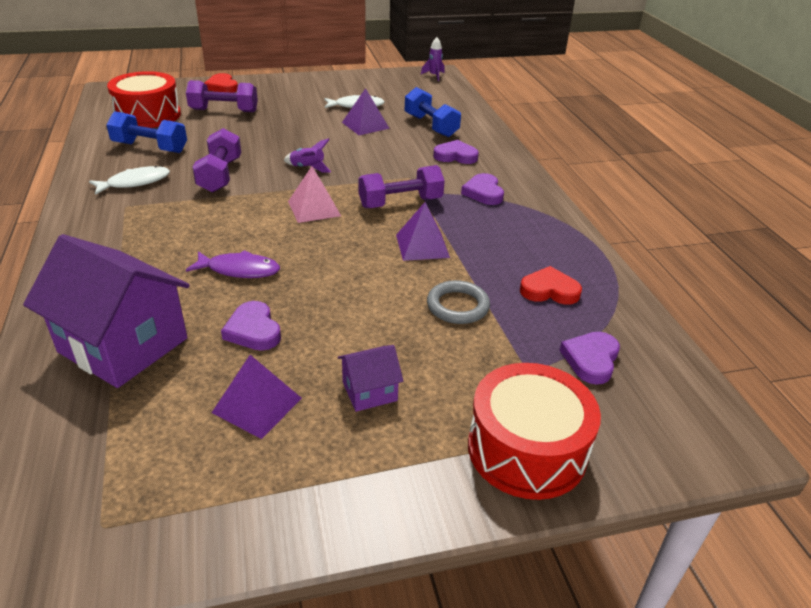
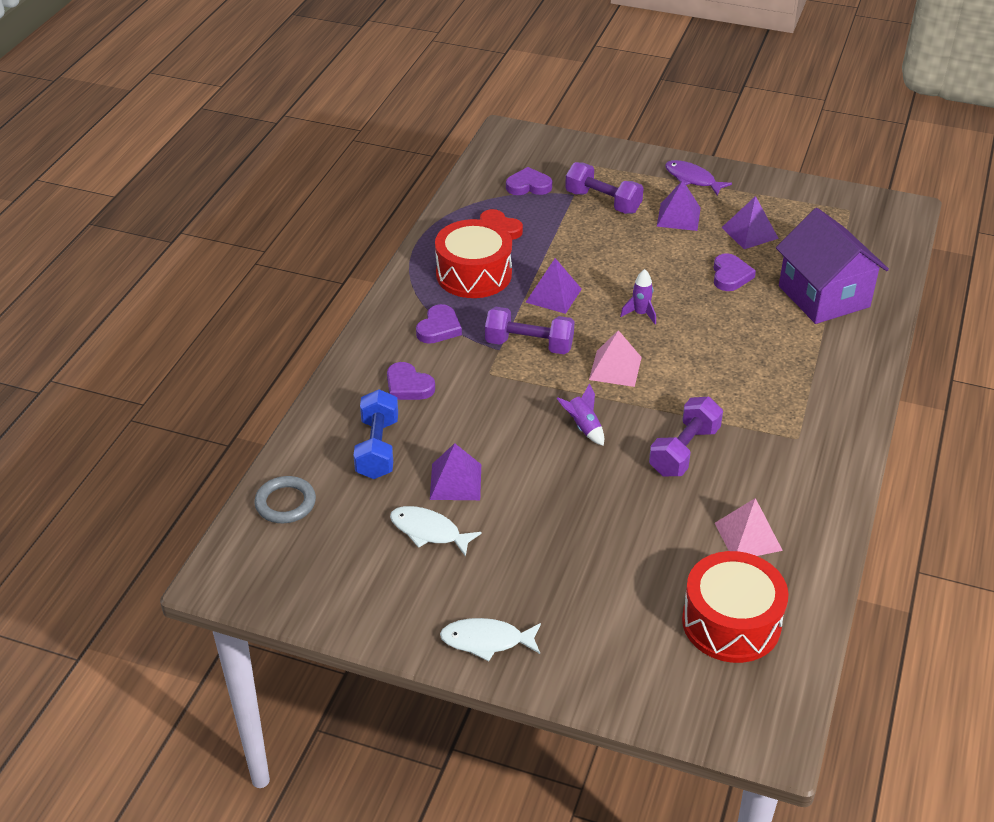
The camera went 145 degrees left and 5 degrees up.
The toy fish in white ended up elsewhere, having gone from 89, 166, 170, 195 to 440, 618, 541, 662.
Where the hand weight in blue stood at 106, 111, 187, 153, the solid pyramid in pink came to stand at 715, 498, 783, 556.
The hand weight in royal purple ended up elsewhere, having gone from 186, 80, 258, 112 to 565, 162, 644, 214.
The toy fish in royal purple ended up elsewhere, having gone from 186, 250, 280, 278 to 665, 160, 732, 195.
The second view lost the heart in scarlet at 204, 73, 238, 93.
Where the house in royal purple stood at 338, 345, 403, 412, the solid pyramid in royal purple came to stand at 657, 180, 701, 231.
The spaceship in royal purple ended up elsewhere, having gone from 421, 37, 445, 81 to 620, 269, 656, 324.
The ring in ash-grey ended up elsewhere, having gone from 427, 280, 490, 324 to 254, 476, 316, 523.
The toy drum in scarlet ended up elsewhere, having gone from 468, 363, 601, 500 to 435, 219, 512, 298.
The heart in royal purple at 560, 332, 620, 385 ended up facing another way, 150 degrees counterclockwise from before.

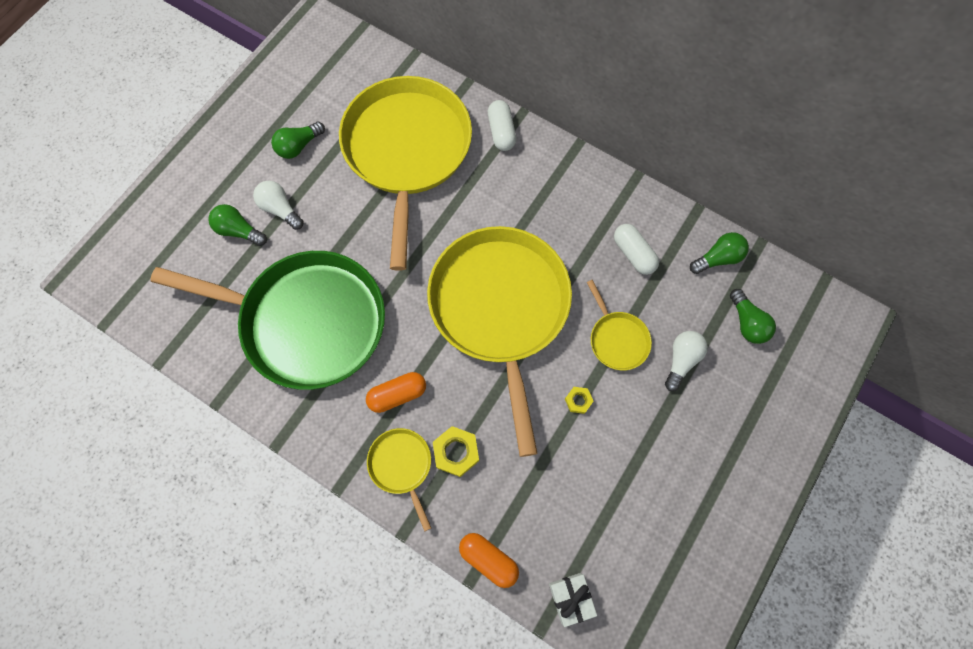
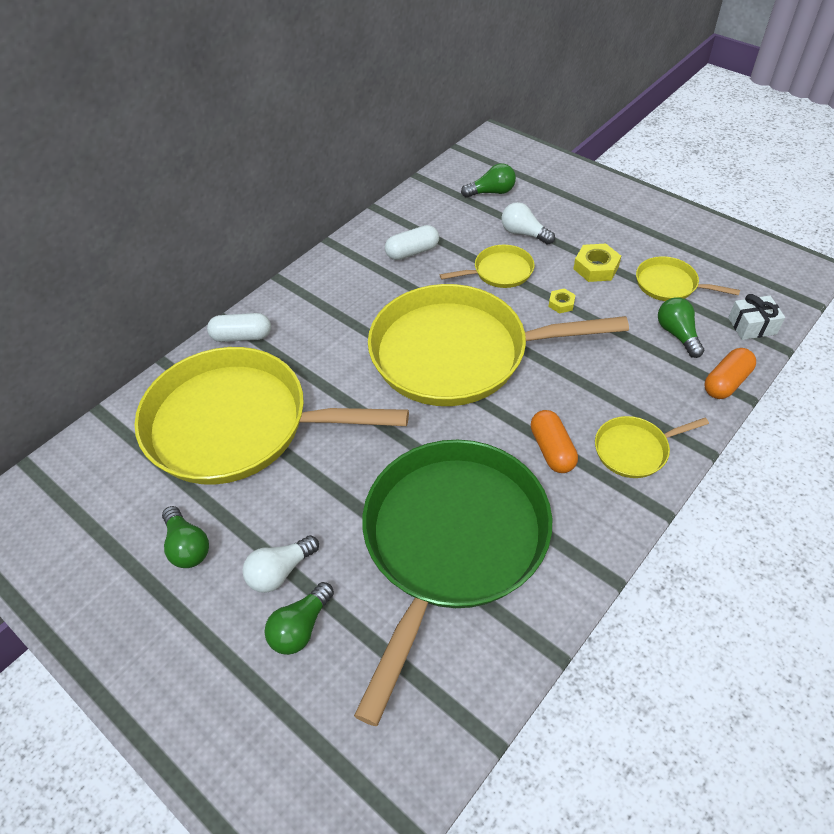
The camera went 80 degrees left and 20 degrees down.
The nut in yellow ended up elsewhere, having gone from 433, 426, 479, 477 to 573, 244, 621, 282.
The bulb in green ended up elsewhere, having gone from 690, 232, 749, 274 to 658, 297, 705, 358.
The second view gained the skillet in yellow at 636, 256, 740, 301.

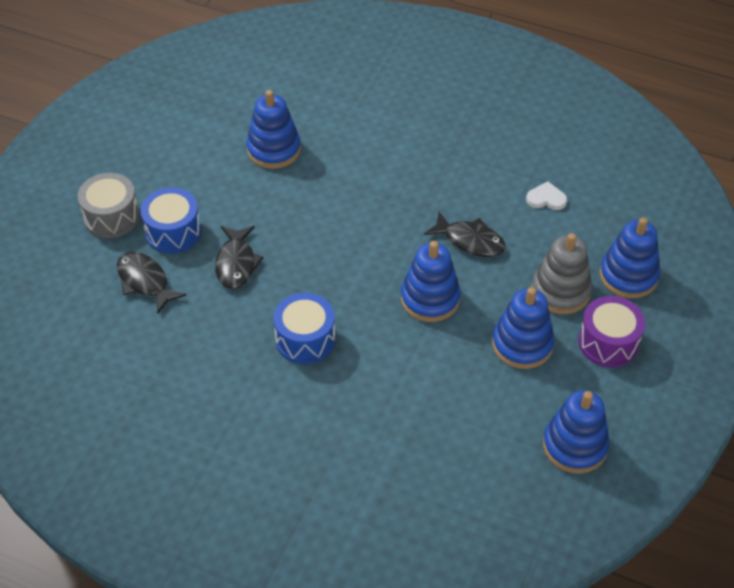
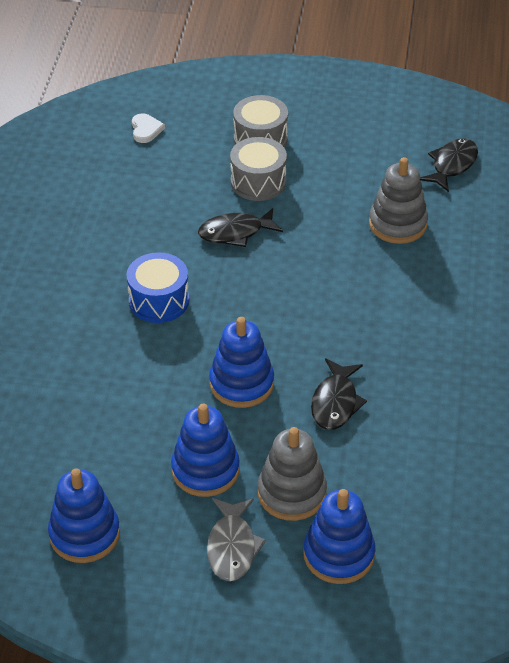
The camera went 75 degrees right and 5 degrees down.
The toy fish in ebony ended up elsewhere, having gone from 117, 252, 186, 314 to 420, 138, 478, 192.
What was the toy drum in blue at 140, 187, 201, 254 turned into the toy drum in ash-grey at 230, 137, 287, 201.
What was the stacking rings in blue at 246, 90, 301, 169 turned into the stacking rings in ash-grey at 369, 157, 428, 244.
The heart in white ended up elsewhere, having gone from 526, 181, 567, 210 to 132, 113, 165, 143.
Where the toy drum in royal purple stood at 578, 296, 645, 368, the toy fish in ash-grey came to stand at 207, 498, 266, 581.

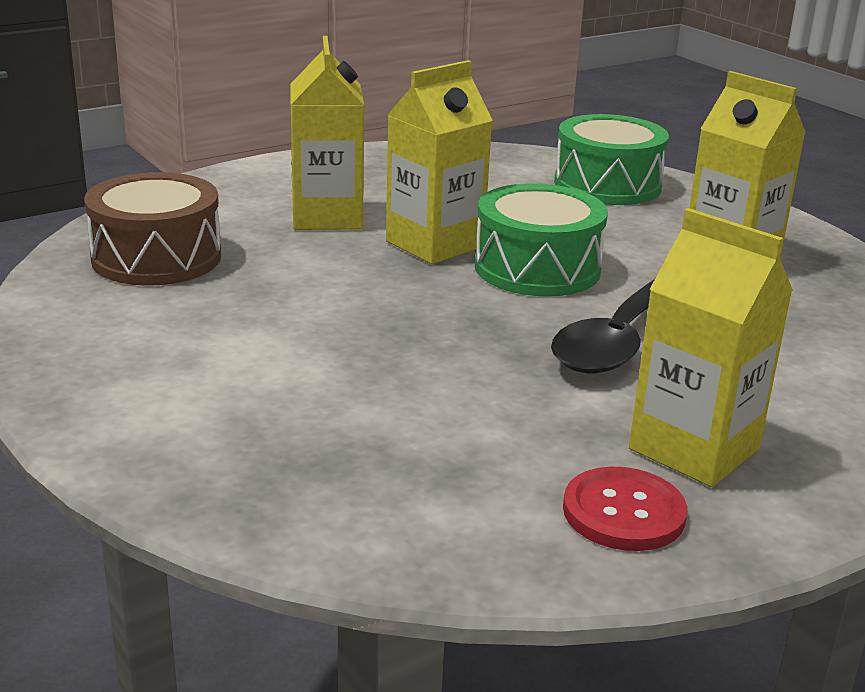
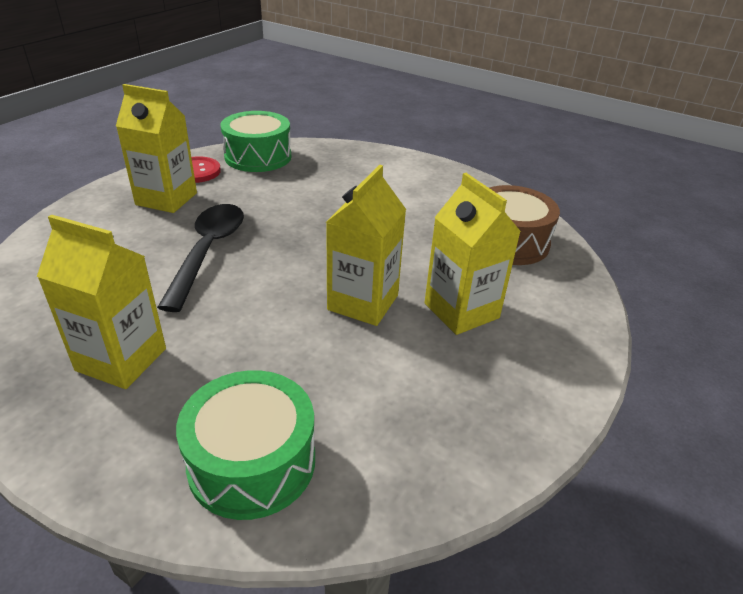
The camera went 155 degrees right and 10 degrees up.
The toy drum in green ended up elsewhere, having gone from 475, 183, 608, 297 to 221, 111, 291, 172.

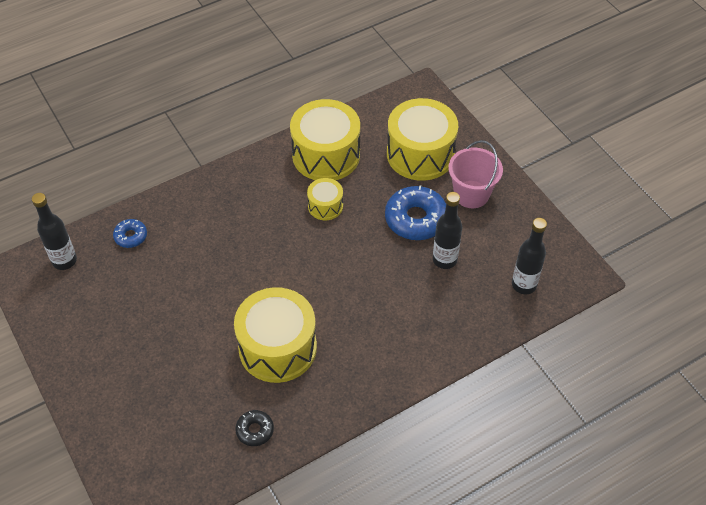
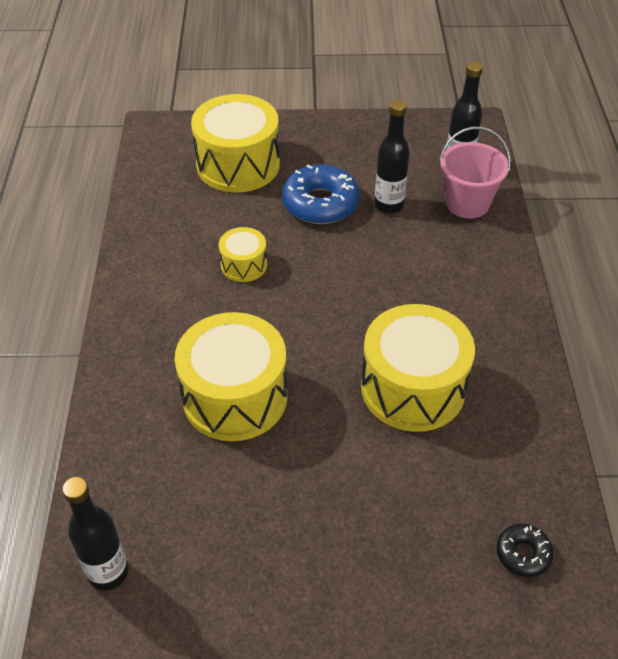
The camera went 60 degrees left and 5 degrees down.
The second view lost the donut in blue at 113, 219, 147, 248.
The donut in ebony ended up elsewhere, having gone from 235, 410, 274, 446 to 496, 524, 553, 577.
The toy drum in yellow ended up elsewhere, having gone from 290, 99, 360, 180 to 175, 312, 287, 441.
The sand bucket in pink ended up elsewhere, having gone from 448, 140, 503, 208 to 439, 127, 511, 219.

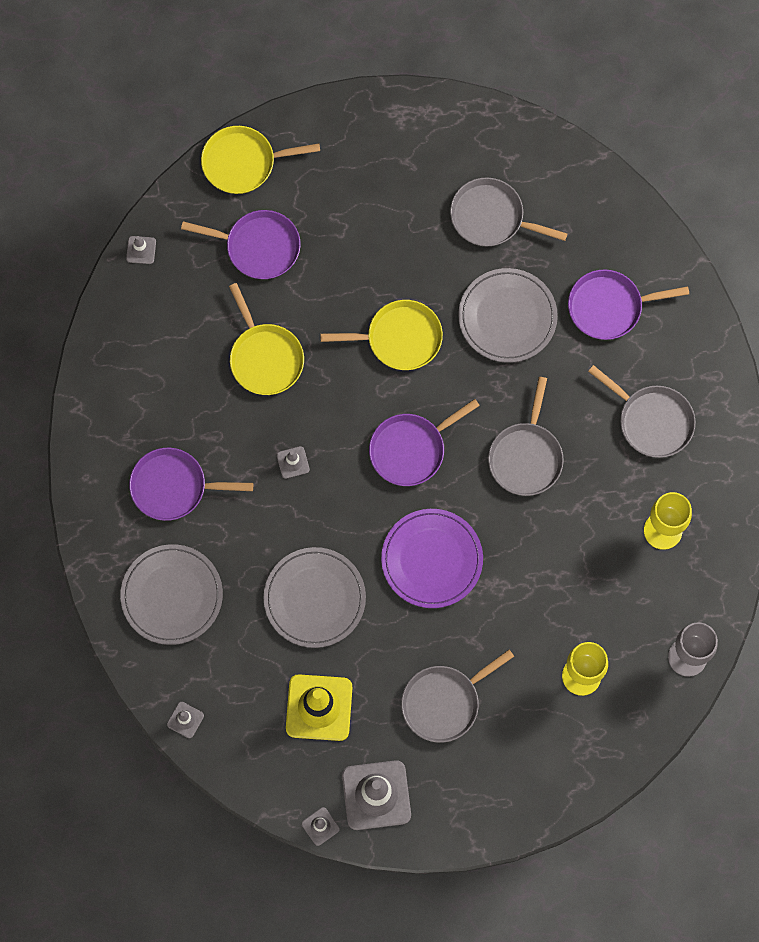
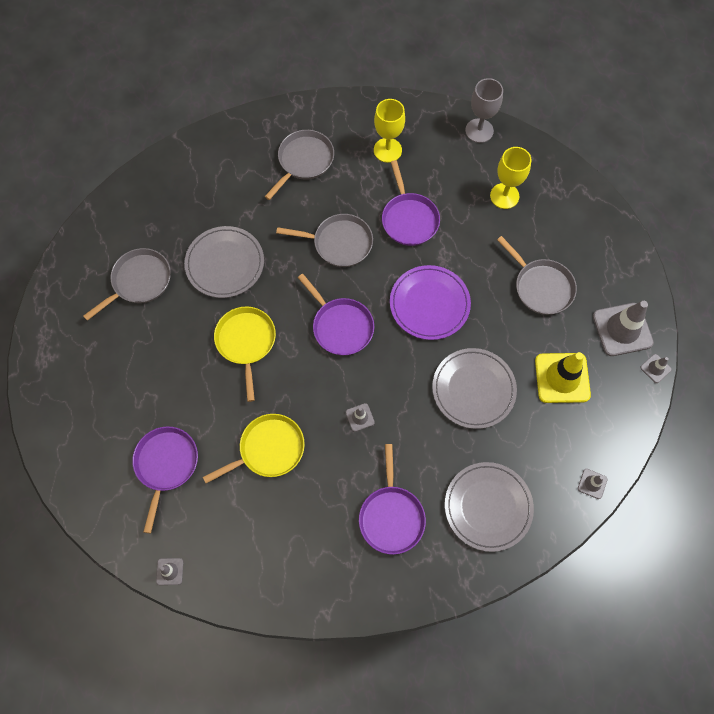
The camera went 95 degrees left and 5 degrees down.
The second view lost the skillet in yellow at 201, 126, 320, 194.
The skillet in ash-grey at 450, 177, 567, 246 ended up facing another way, 150 degrees counterclockwise from before.
The skillet in royal purple ended up elsewhere, having gone from 568, 269, 689, 340 to 382, 160, 440, 246.

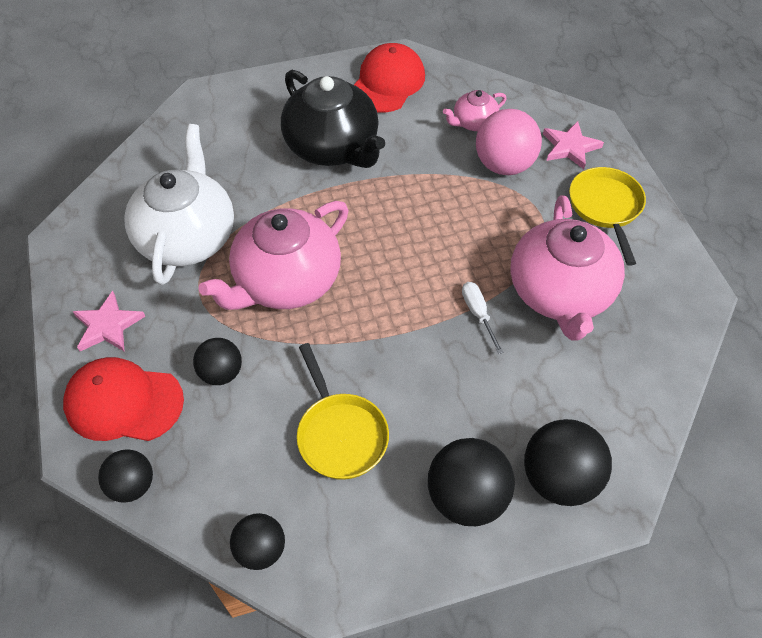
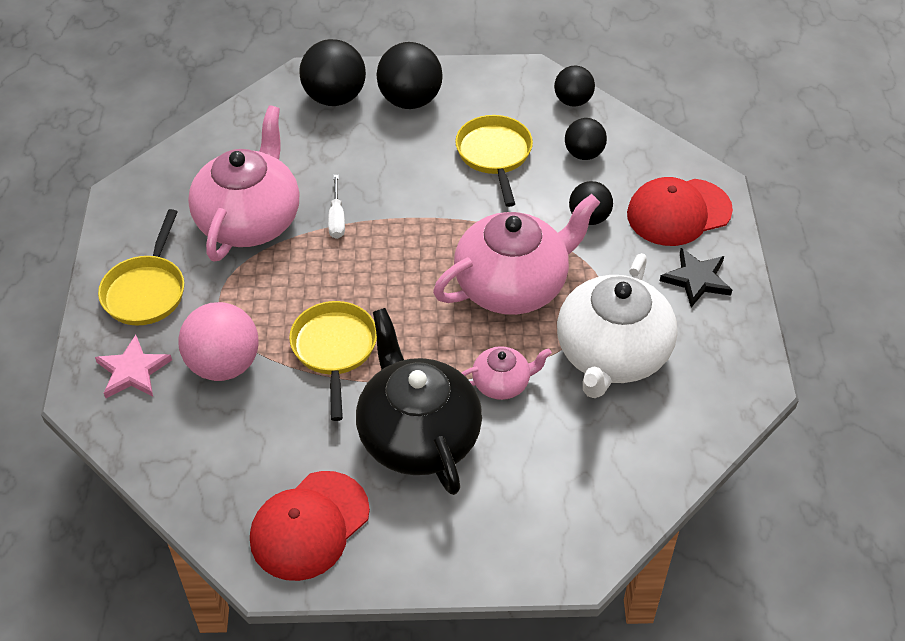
The camera went 165 degrees left and 5 degrees down.
The peaked cap in scarlet at 63, 357, 184, 441 ended up facing another way, 135 degrees clockwise from before.
What was the star in pink at 72, 291, 145, 351 turned into the star in ebony at 660, 248, 732, 307.
The sphere in ebony ended up elsewhere, having gone from 98, 449, 153, 503 to 565, 118, 607, 160.
The china teapot in pink ended up elsewhere, having gone from 443, 90, 507, 131 to 462, 346, 552, 400.
The second view gained the skillet in yellow at 289, 301, 377, 421.

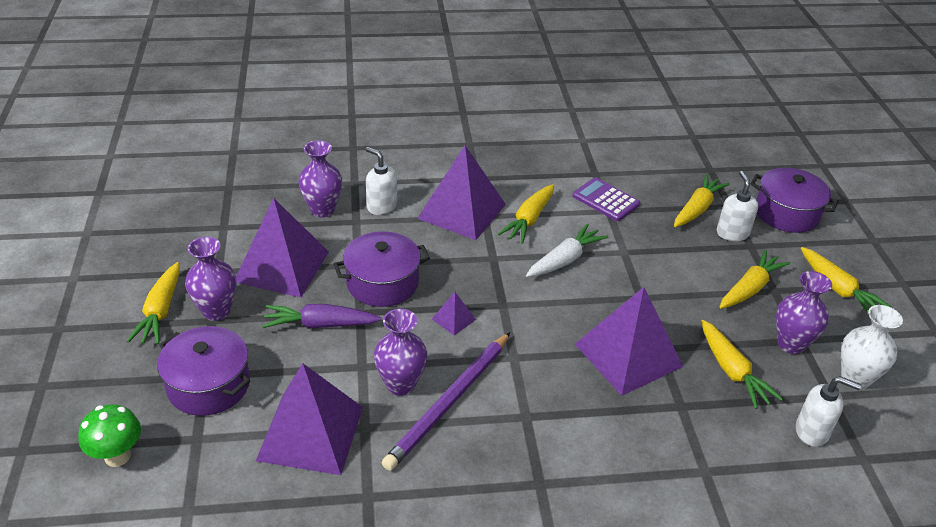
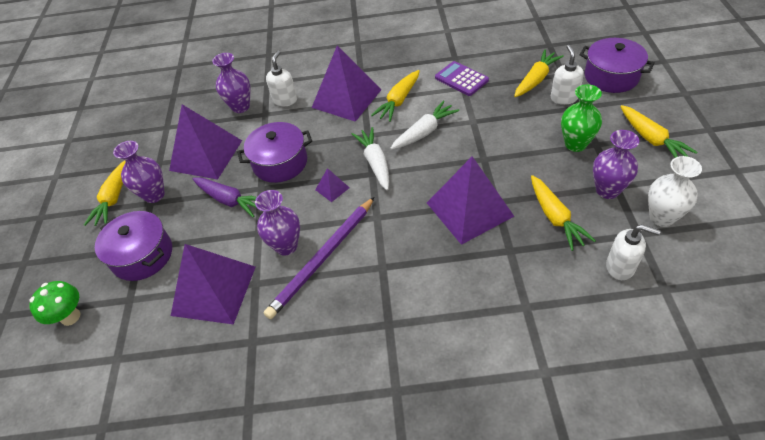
The camera went 10 degrees right and 10 degrees up.
The carrot in royal purple at 262, 304, 381, 329 ended up facing another way, 150 degrees counterclockwise from before.
The soap dispenser in white at 366, 147, 397, 215 ended up facing another way, 60 degrees clockwise from before.
Where the carrot in yellow stood at 719, 250, 790, 309, the flower vase in green came to stand at 561, 84, 602, 152.
The second view gained the carrot in white at 352, 127, 389, 190.

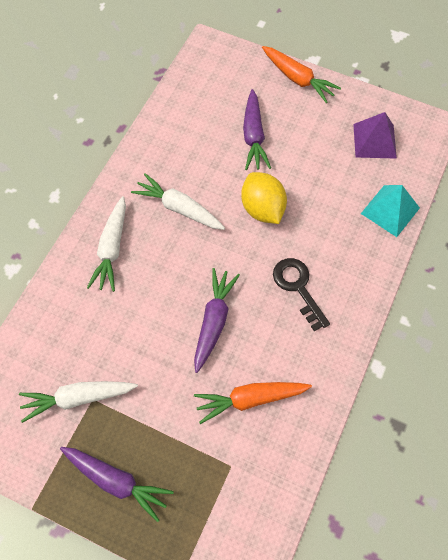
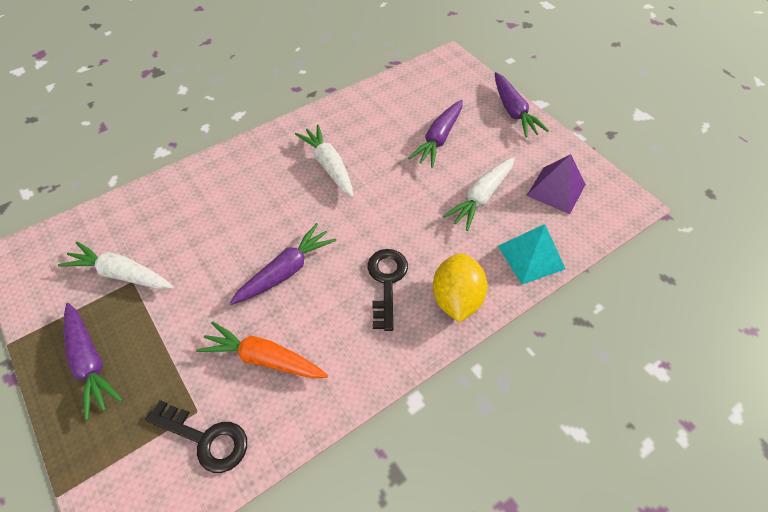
The camera went 30 degrees right and 10 degrees down.
The carrot in white ended up elsewhere, having gone from 87, 196, 126, 292 to 443, 157, 515, 231.
The lemon in yellow ended up elsewhere, having gone from 241, 172, 287, 224 to 433, 253, 488, 322.
What was the carrot in bright orange at 262, 46, 341, 103 turned into the carrot in royal purple at 495, 72, 549, 138.
The second view gained the door key in ebony at 145, 400, 247, 473.

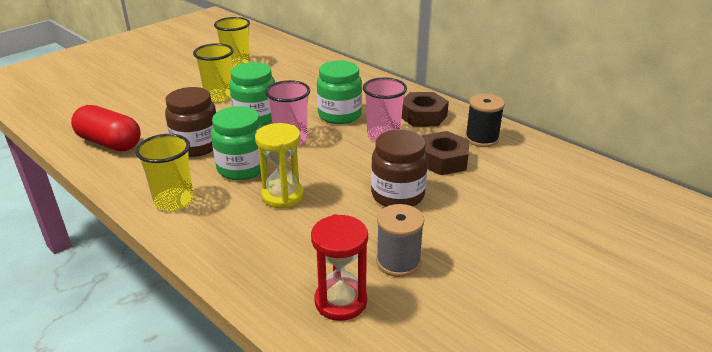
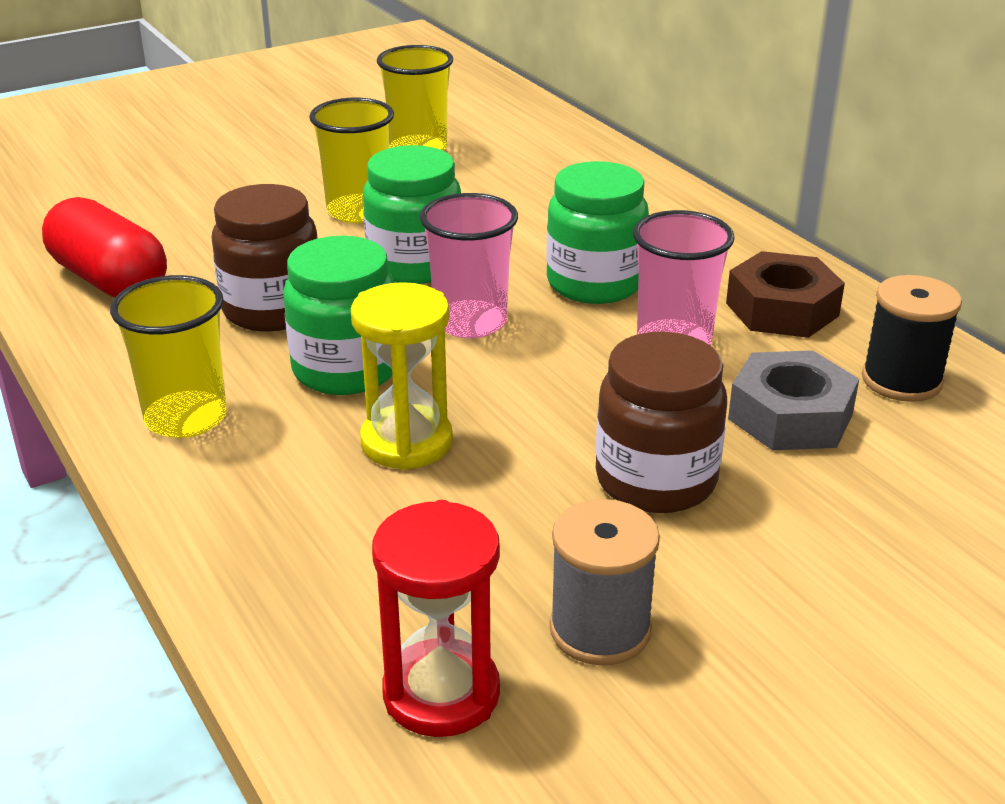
The camera went 15 degrees right and 0 degrees up.
What was the nut in dark brown at 422, 131, 470, 175 turned into the nut in ash-grey at 728, 350, 859, 450.

